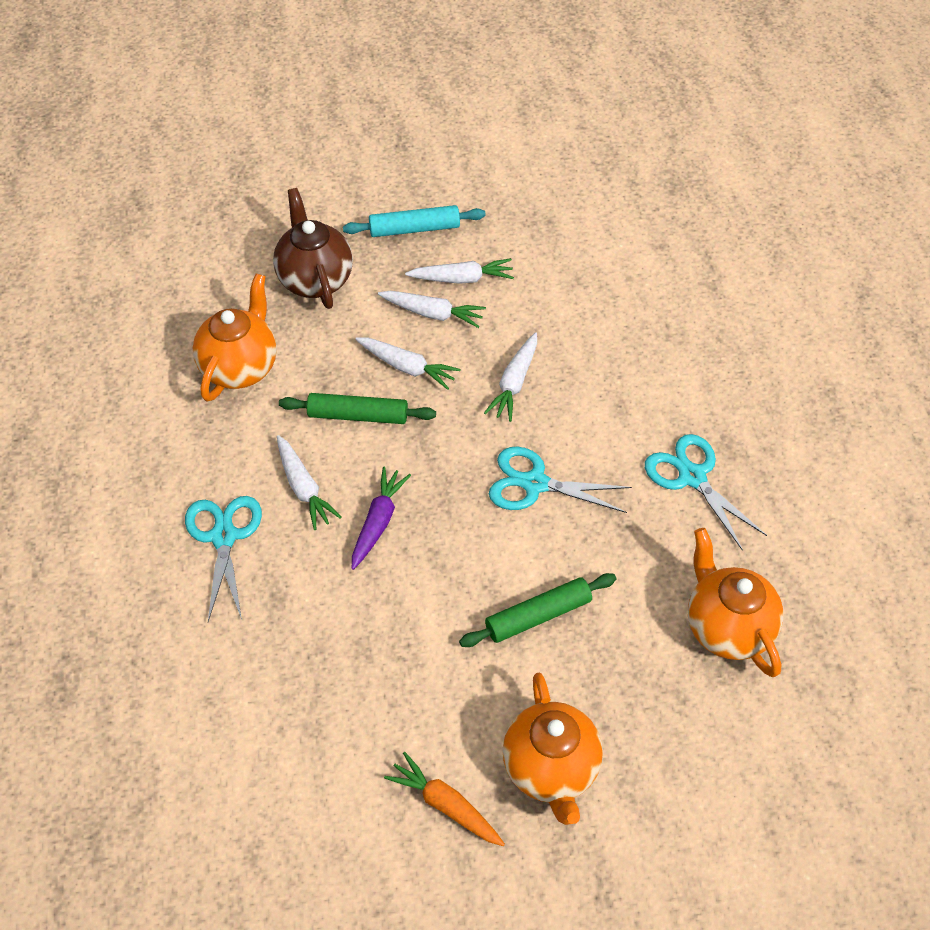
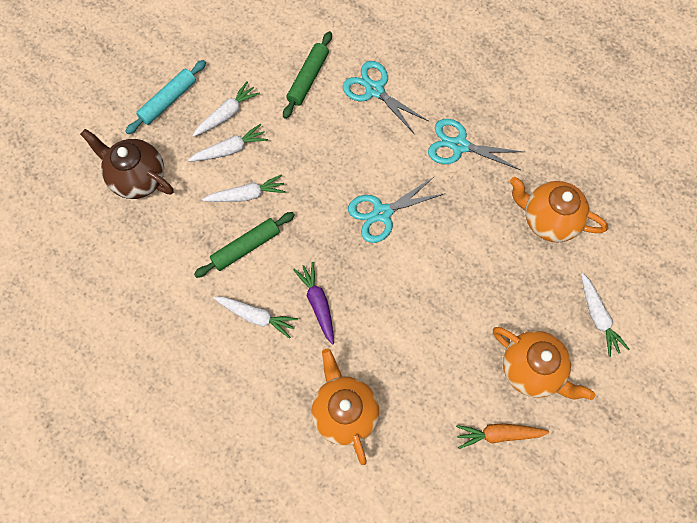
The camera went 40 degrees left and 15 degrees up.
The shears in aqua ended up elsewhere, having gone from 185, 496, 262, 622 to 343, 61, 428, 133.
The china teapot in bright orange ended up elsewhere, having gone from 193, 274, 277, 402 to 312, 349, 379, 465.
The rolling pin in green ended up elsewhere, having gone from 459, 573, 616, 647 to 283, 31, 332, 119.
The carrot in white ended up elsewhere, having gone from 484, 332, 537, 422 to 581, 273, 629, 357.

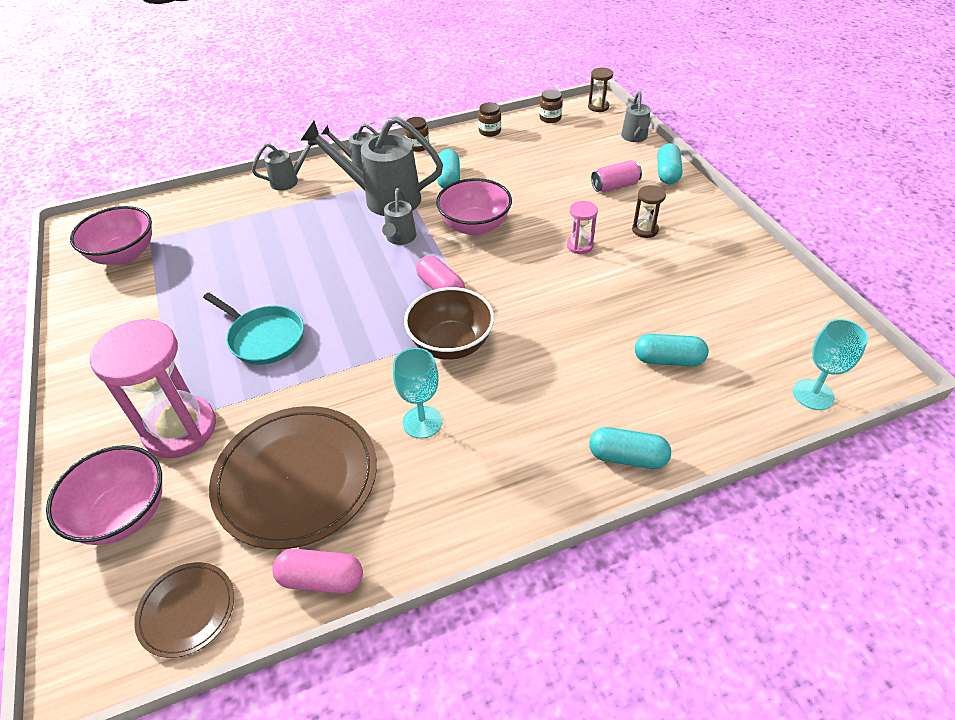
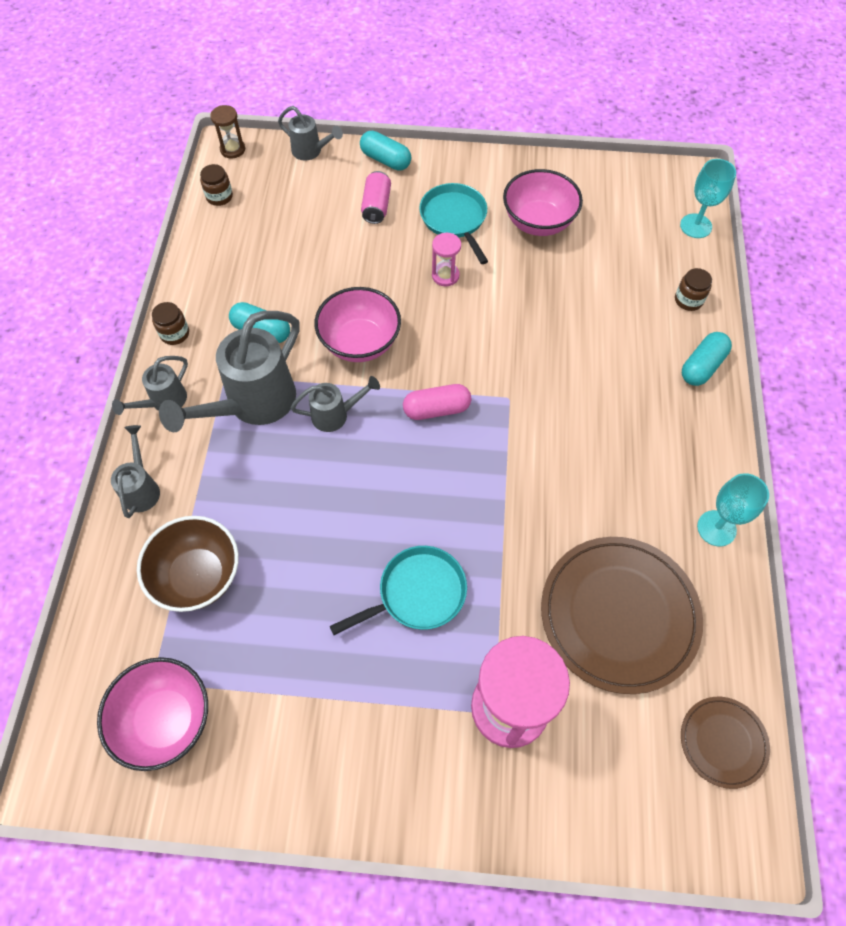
The camera went 65 degrees left and 15 degrees up.
The bowl in pink ended up elsewhere, having gone from 46, 445, 162, 545 to 503, 169, 583, 236.
The second view lost the pill in pink at 272, 549, 363, 594.
The watering can in ash-grey at 382, 188, 416, 245 ended up facing another way, 45 degrees counterclockwise from before.
The chalice in aqua ended up elsewhere, having gone from 393, 348, 442, 438 to 697, 473, 769, 547.
The bowl in dark brown ended up elsewhere, having gone from 404, 287, 494, 360 to 137, 516, 239, 612.
The preserve jar in dark brown ended up elsewhere, having gone from 478, 102, 501, 137 to 675, 268, 712, 311.
Where the sand timer in dark brown stood at 632, 185, 666, 238, the skillet in aqua came to stand at 419, 183, 488, 264.
The second view lost the pill in aqua at 635, 334, 708, 366.

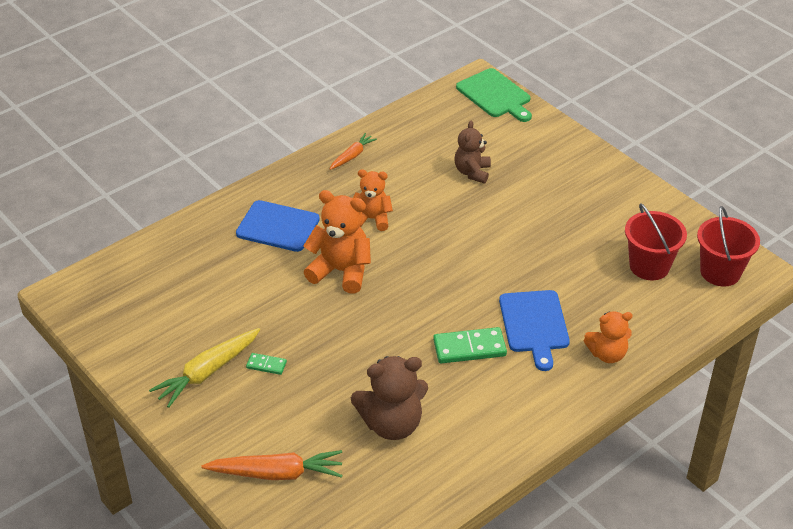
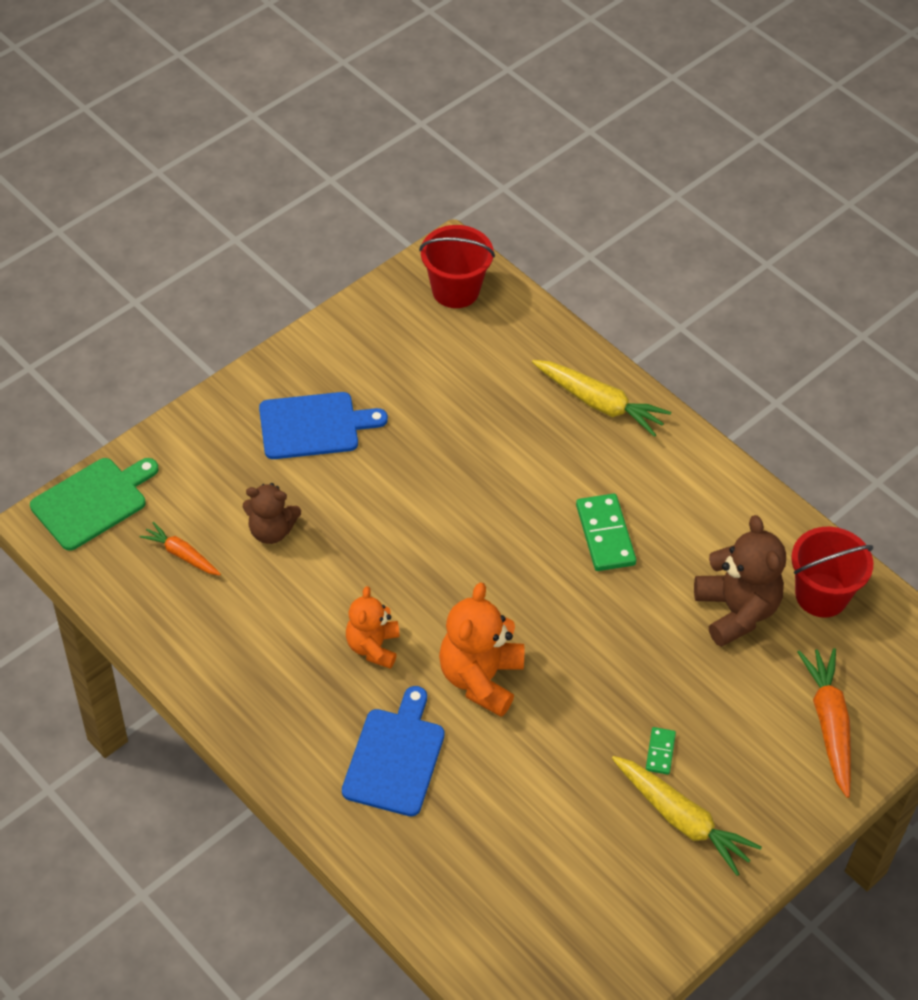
The camera went 95 degrees left and 10 degrees up.
The carrot in bright orange ended up elsewhere, having gone from 330, 133, 377, 170 to 140, 522, 221, 576.
The chopping board in blue ended up elsewhere, having gone from 499, 290, 570, 371 to 259, 392, 388, 459.
Where the stuffed bear in bright orange stood at 584, 312, 633, 363, the carrot in yellow came to stand at 532, 360, 671, 437.
The sand bucket in scarlet ended up elsewhere, having gone from 625, 204, 687, 280 to 791, 527, 873, 618.

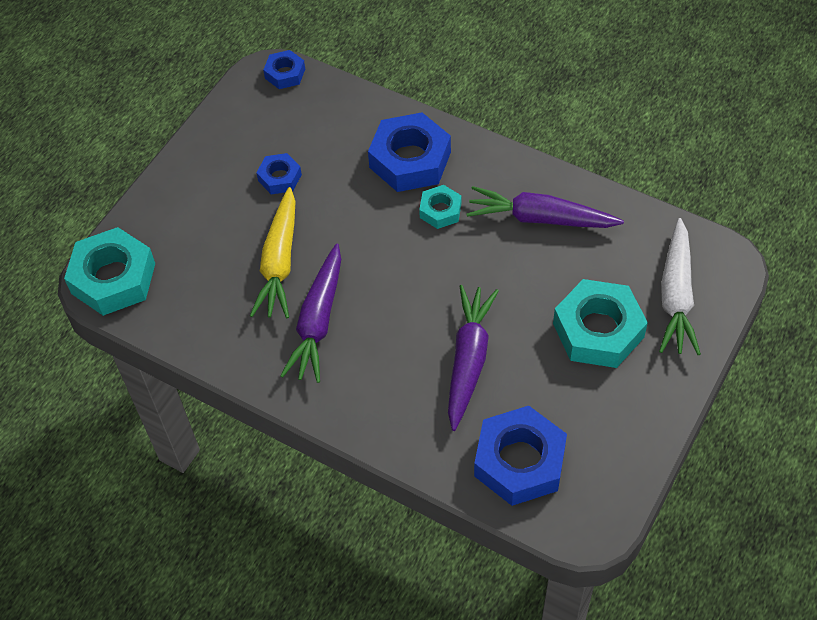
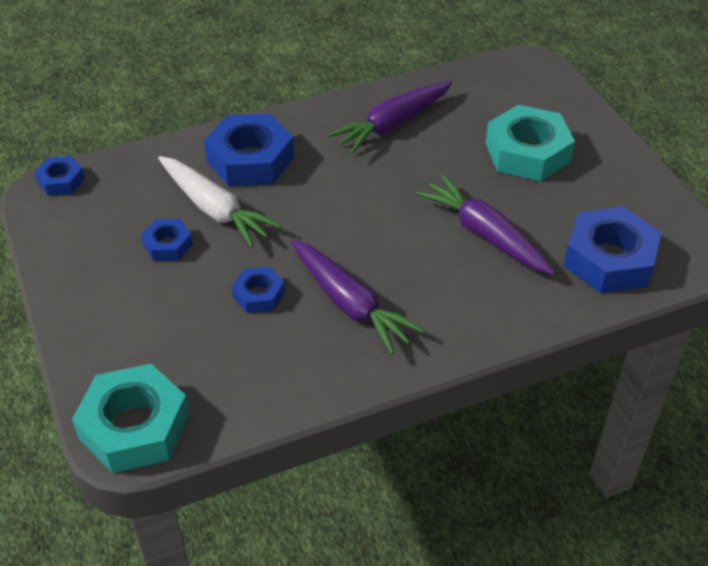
The camera went 55 degrees left and 10 degrees down.
Where the carrot in yellow stood at 250, 187, 296, 318, the nut in blue came to stand at 232, 267, 285, 313.
The second view lost the nut in aqua at 419, 185, 461, 229.
The carrot in white ended up elsewhere, having gone from 659, 218, 701, 355 to 158, 156, 281, 247.

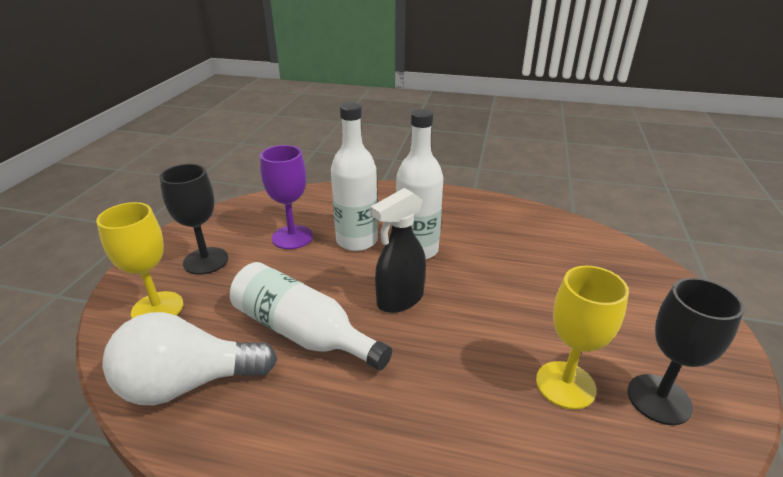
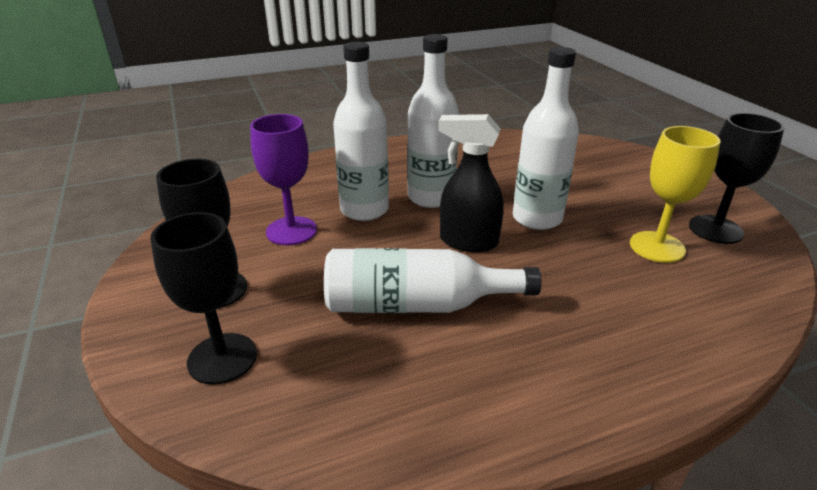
The camera went 35 degrees left and 0 degrees up.
What was the chalice in yellow at 96, 202, 184, 318 turned into the chalice in ebony at 151, 212, 257, 385.
The second view lost the bulb in white at 102, 312, 277, 405.
The sprayer in ebony at 371, 188, 426, 313 ended up facing another way, 90 degrees clockwise from before.
The second view gained the flask in white at 513, 47, 579, 230.

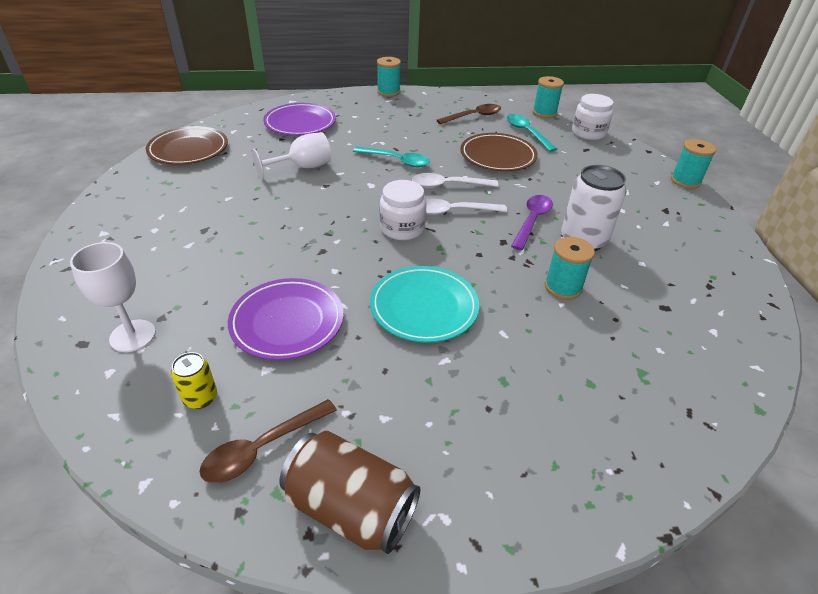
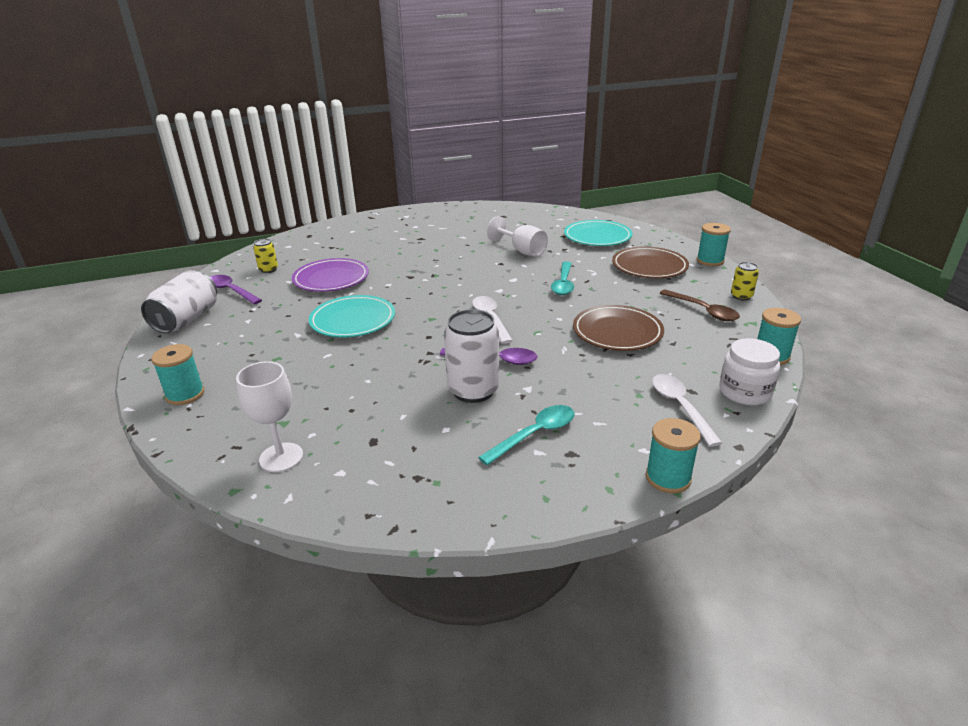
The camera went 80 degrees right and 10 degrees down.
The chalice in white ended up elsewhere, having gone from 70, 242, 156, 352 to 236, 361, 303, 472.
The dinner plate in dark brown ended up elsewhere, having gone from 146, 126, 228, 165 to 612, 246, 689, 278.
What was the tablespoon in dark brown at 199, 399, 337, 483 turned into the tablespoon in royal purple at 210, 275, 262, 305.
What was the dinner plate in royal purple at 263, 103, 336, 136 turned into the dinner plate in aqua at 564, 220, 633, 246.
What was the tin in dark brown at 279, 431, 421, 554 turned into the tin in white at 141, 270, 217, 334.
The second view lost the preserve jar in white at 380, 180, 426, 240.
The tablespoon in white ended up elsewhere, having gone from 412, 173, 498, 188 to 652, 374, 722, 447.
The tablespoon in aqua ended up elsewhere, having gone from 507, 114, 557, 152 to 478, 405, 575, 465.
The spool in aqua ended up elsewhere, having gone from 545, 237, 595, 300 to 151, 344, 204, 405.
The second view gained the tin in yellow at 731, 262, 759, 300.

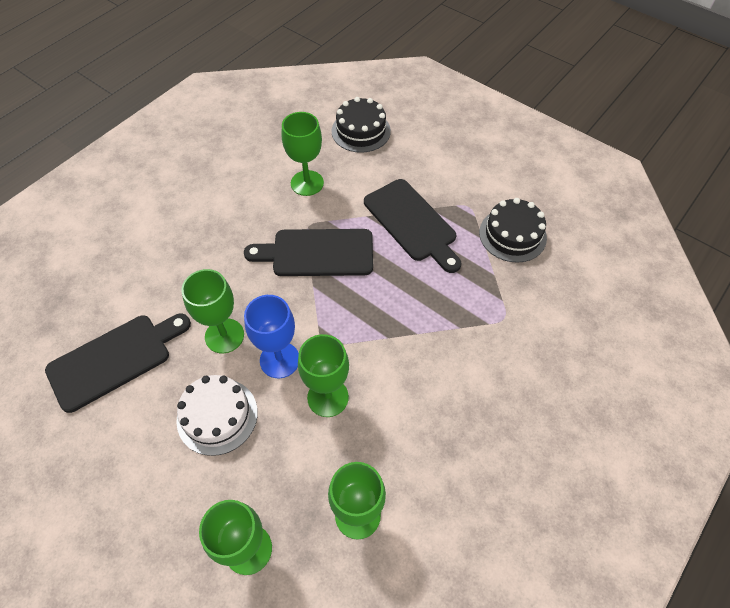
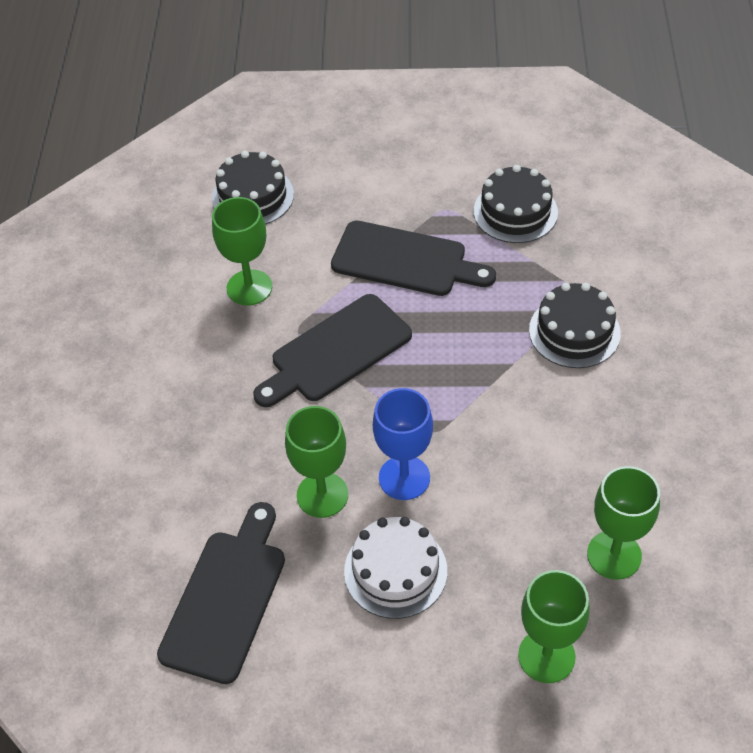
The camera went 35 degrees left and 5 degrees down.
The second view lost the chalice in green at 298, 334, 349, 417.
The second view gained the gateau in ebony at 529, 283, 621, 368.

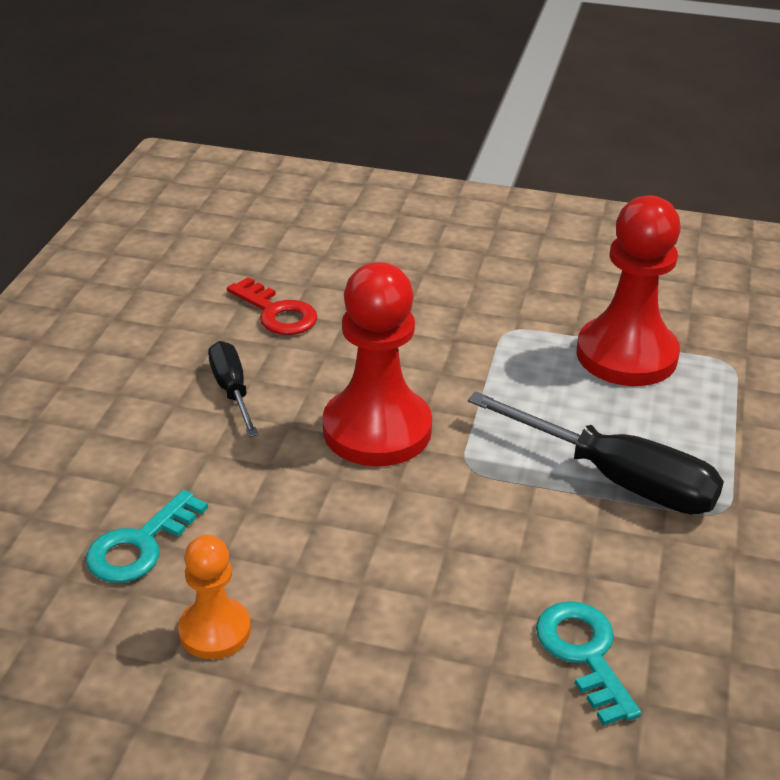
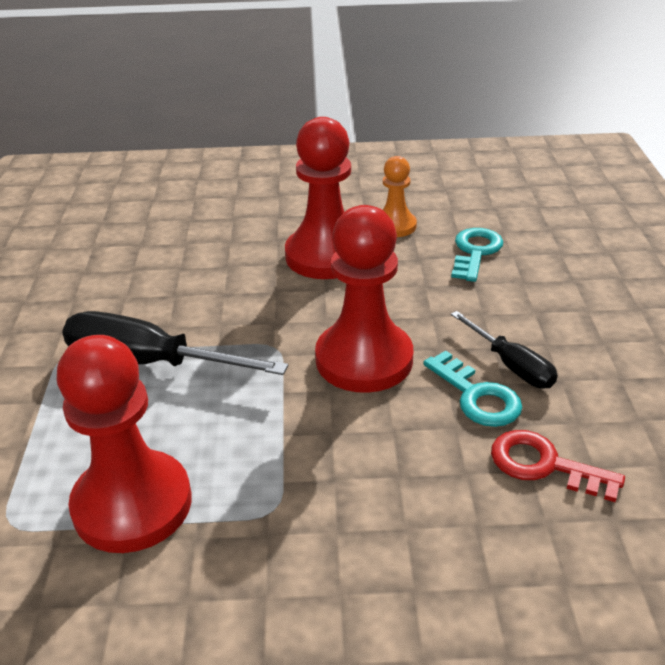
The camera went 165 degrees right and 0 degrees up.
The door key in aqua ended up elsewhere, having gone from 536, 601, 641, 726 to 423, 351, 522, 427.
The second view gained the pawn in scarlet at 285, 117, 351, 279.

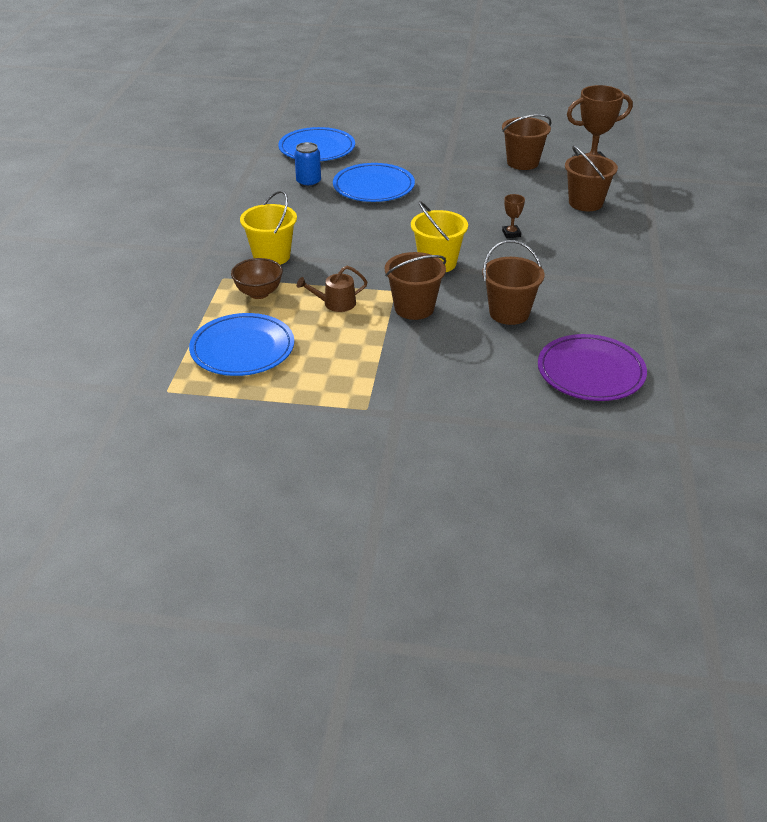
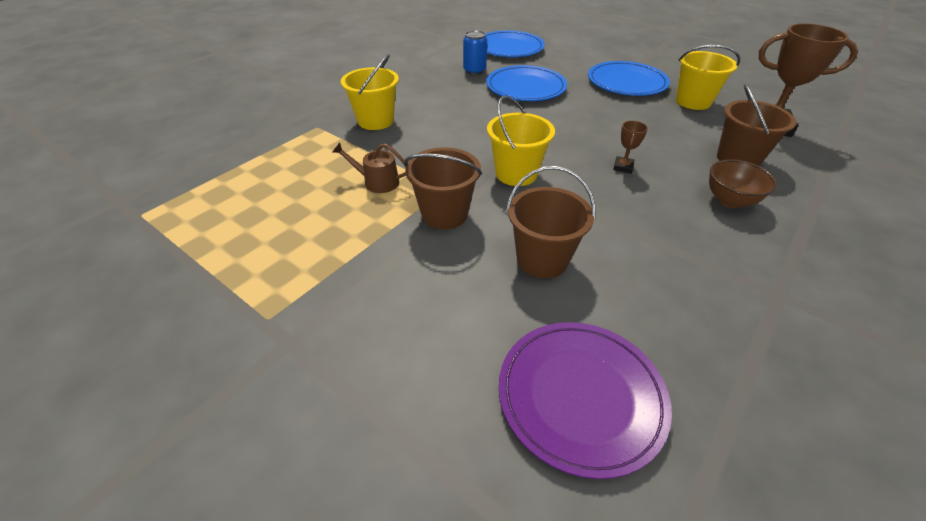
The camera went 30 degrees right and 5 degrees up.
The dinner plate in blue ended up elsewhere, having gone from 189, 313, 294, 376 to 588, 61, 670, 96.
The bowl in dark brown ended up elsewhere, having gone from 231, 258, 283, 299 to 709, 159, 777, 208.
What was the sand bucket in dark brown at 502, 114, 551, 170 turned into the sand bucket in yellow at 676, 45, 740, 110.

